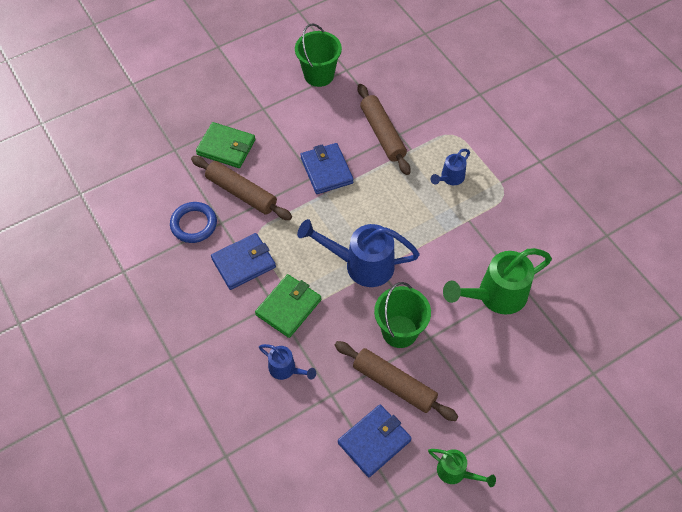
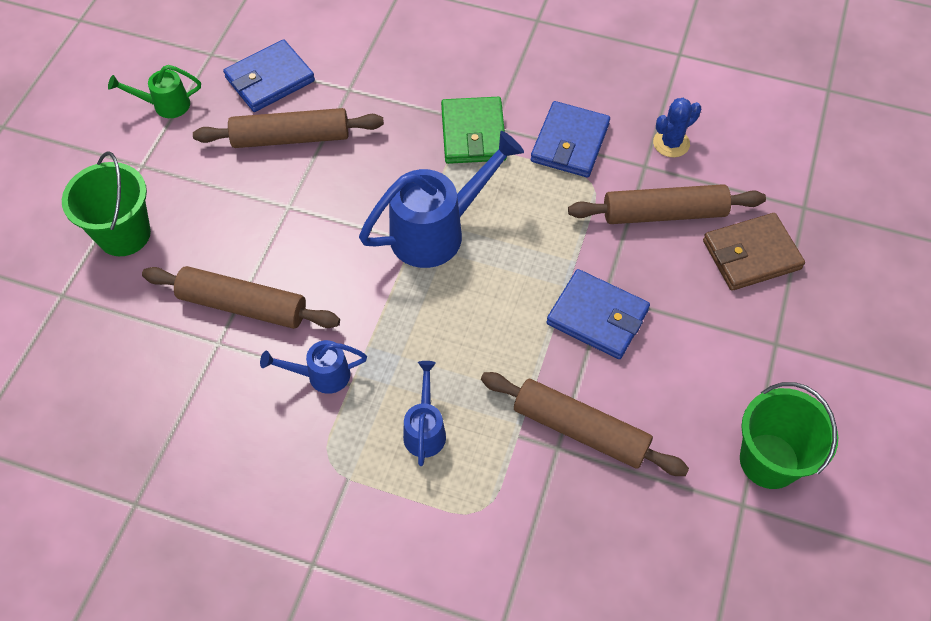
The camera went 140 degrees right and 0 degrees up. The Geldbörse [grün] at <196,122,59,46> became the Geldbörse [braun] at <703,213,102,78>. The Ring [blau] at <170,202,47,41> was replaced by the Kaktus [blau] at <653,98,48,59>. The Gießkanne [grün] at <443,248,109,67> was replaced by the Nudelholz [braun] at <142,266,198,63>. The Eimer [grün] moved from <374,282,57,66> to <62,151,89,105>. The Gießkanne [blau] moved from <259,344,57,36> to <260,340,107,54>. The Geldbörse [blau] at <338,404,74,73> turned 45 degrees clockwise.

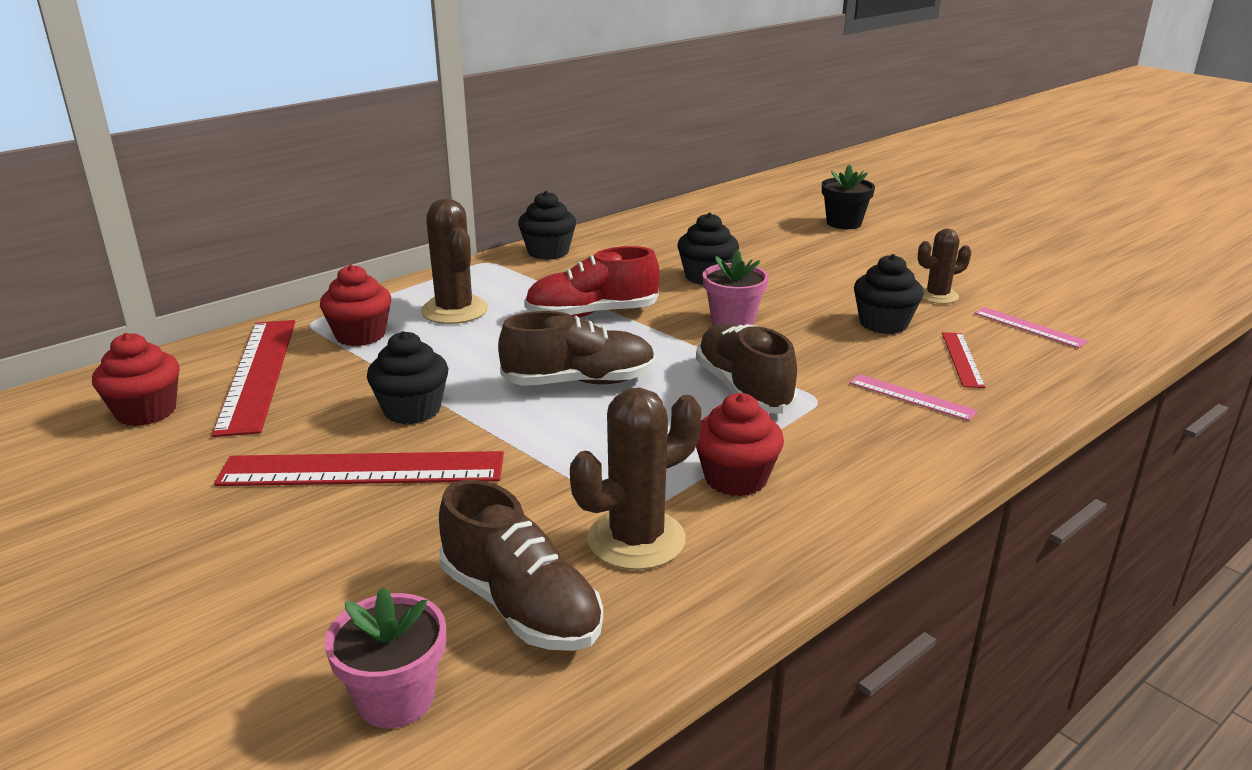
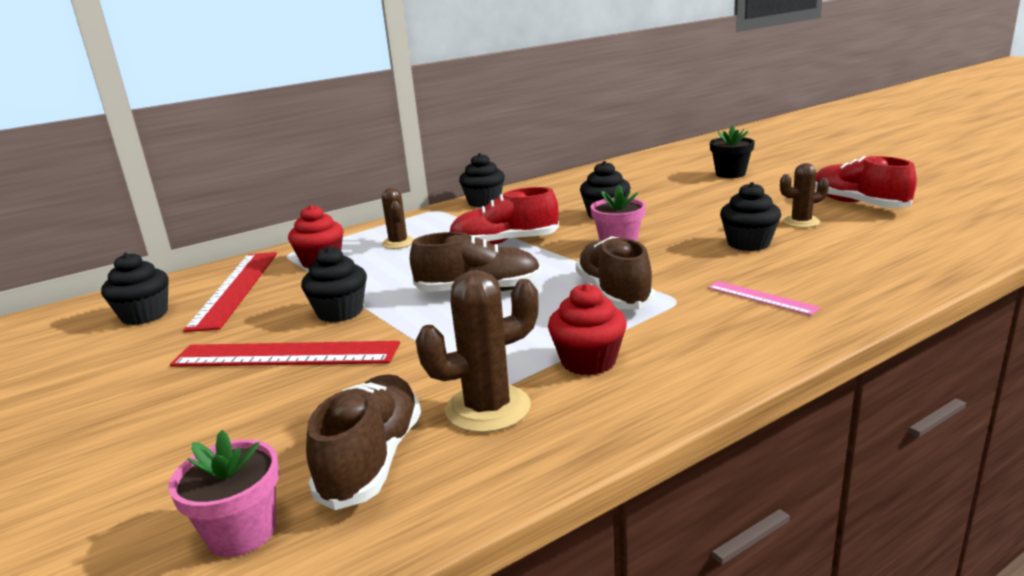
The camera went 10 degrees right and 5 degrees down. The Kaktus [braun] at <421,198,67,126> changed to 0.63 times the size. The Lineal [rosa] at <974,307,114,41> disappeared. The Lineal [rot] at <942,332,44,56> disappeared. The Muffin [rot] at <92,333,88,93> became the Muffin [schwarz] at <101,253,68,72>. The Schuh [braun] at <439,479,164,172> turned 135 degrees counterclockwise. The Schuh [rot] at <815,156,102,52> appeared.

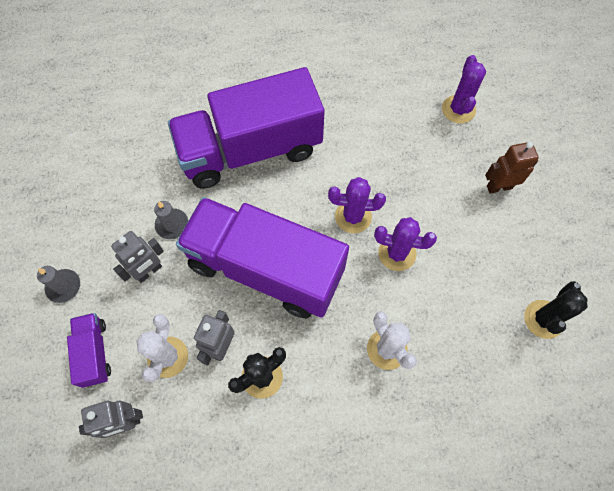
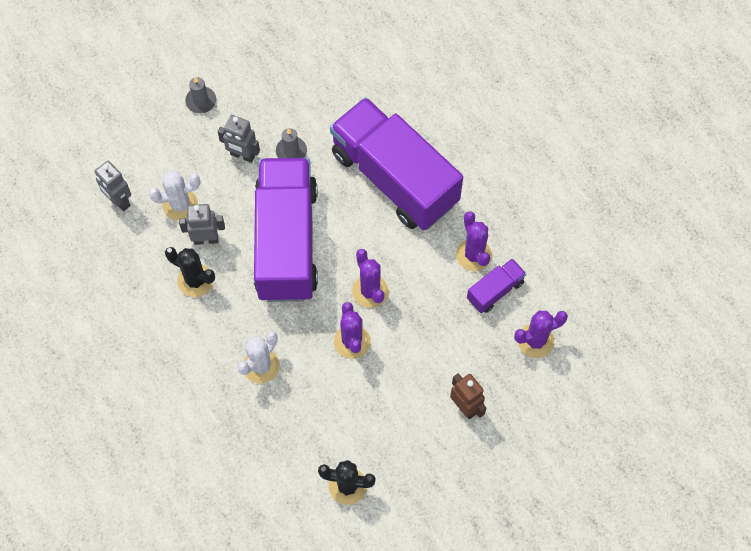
The camera went 65 degrees right and 0 degrees up. The Lastwagen [lila] moved from <67,313,44,75> to <467,258,59,55>. The Kaktus [lila] at <456,211,36,60> appeared.

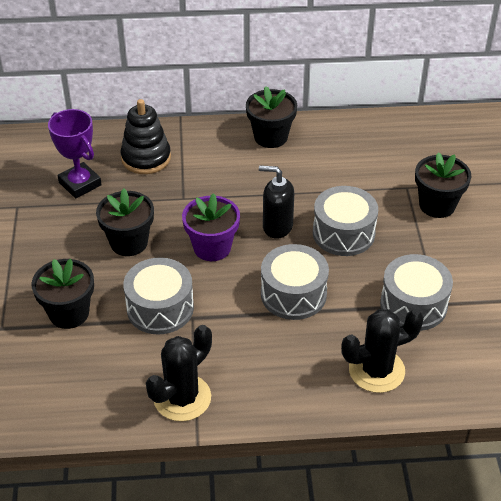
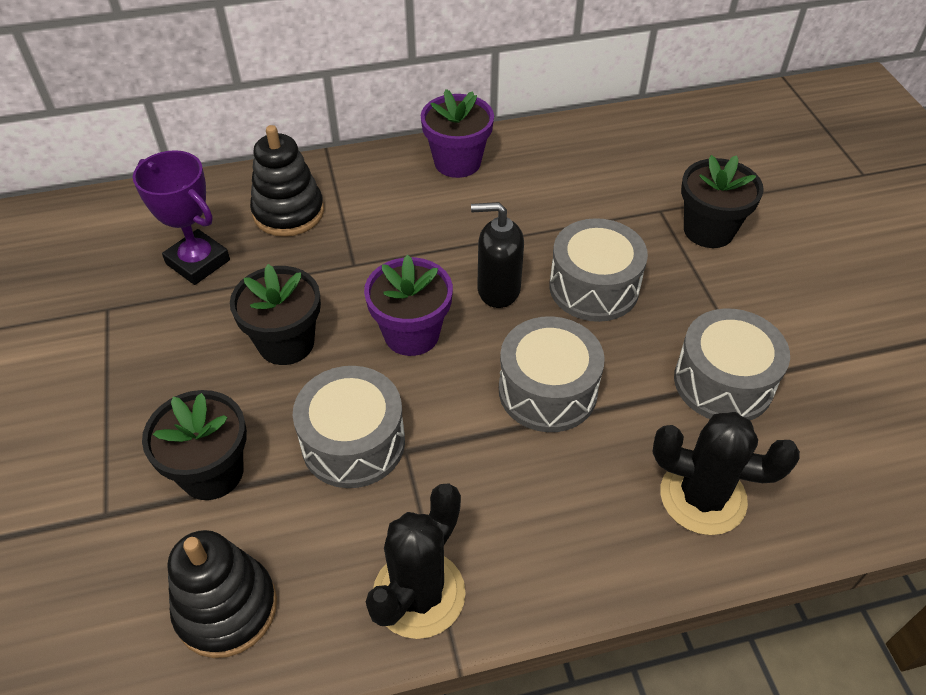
The camera went 10 degrees left and 5 degrees up. The Blumentopf [schwarz] at <246,86,51,62> became the Blumentopf [lila] at <421,89,73,89>. The Kaktus [schwarz] at <341,309,83,84> turned 45 degrees clockwise. The Stapelspielzeug [schwarz] at <168,530,109,128> appeared.

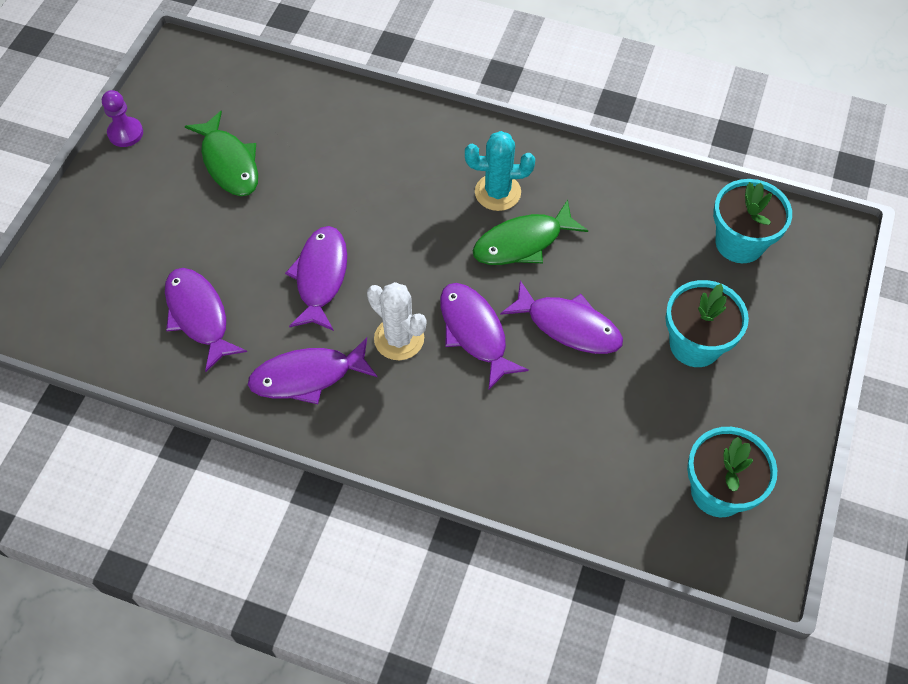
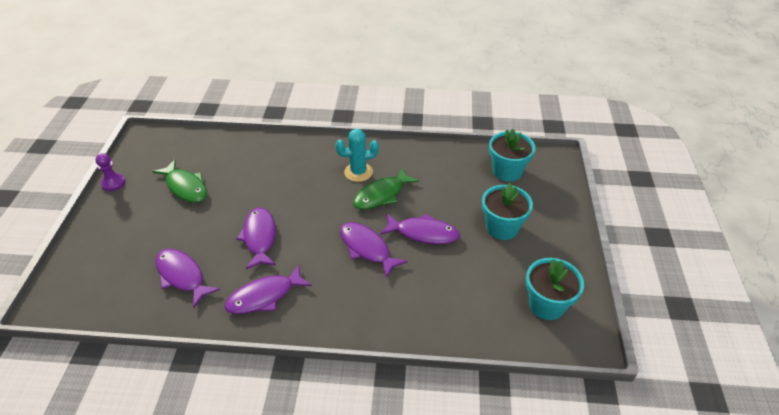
The camera went 15 degrees left and 15 degrees down. The Kaktus [weiß] at <367,282,59,78> disappeared.

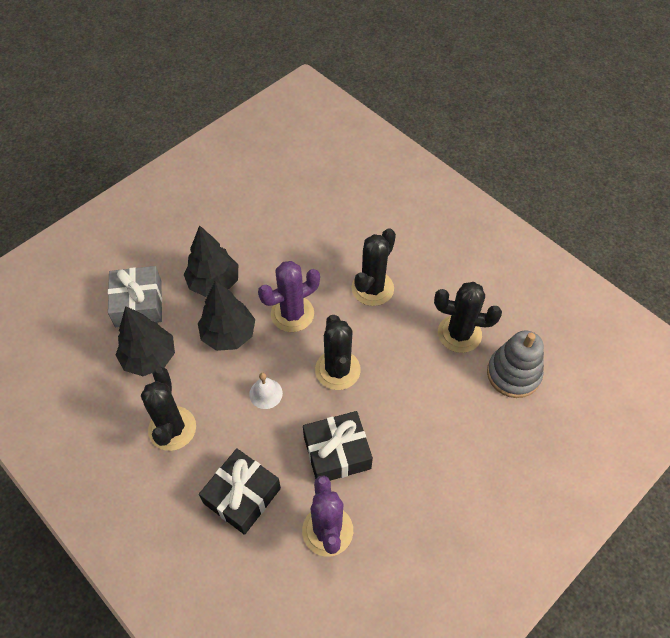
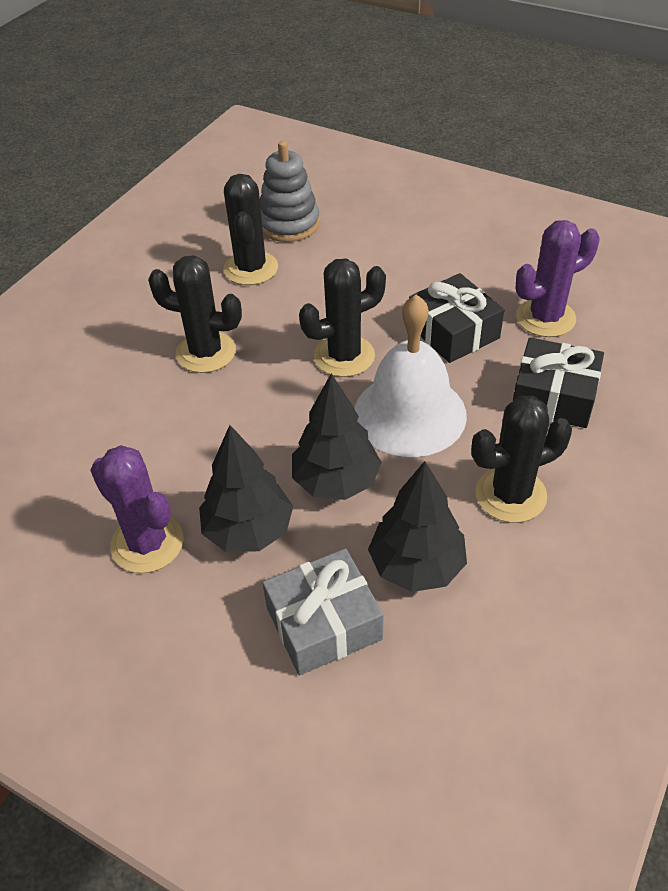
The camera went 105 degrees left and 10 degrees down. The Kaktus [lila] moved from <258,261,62,71> to <90,445,94,128>. The Glocke [weiß] at <249,373,34,36> changed to 2.42 times the size.

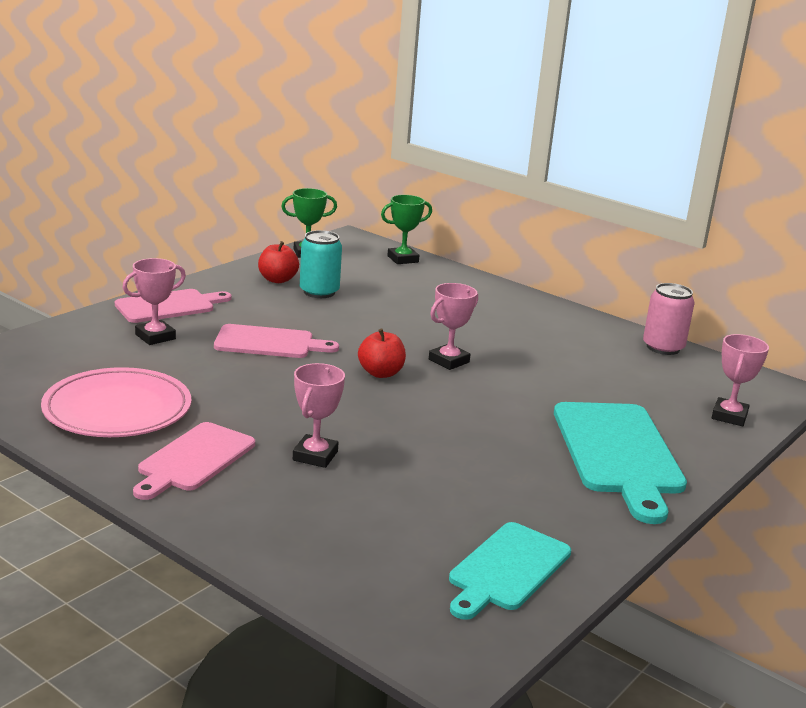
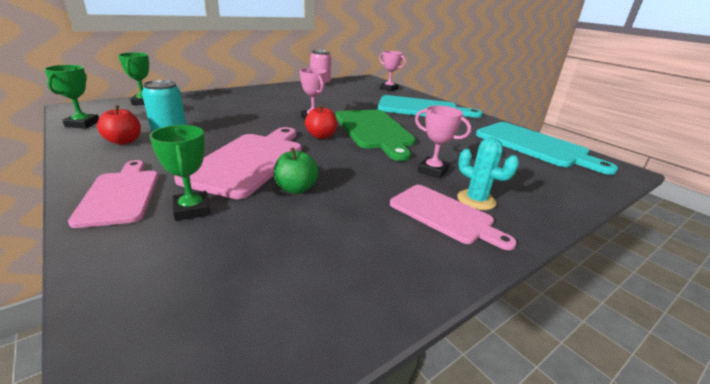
The camera went 75 degrees left and 5 degrees up. The Pokal [rosa] at <122,258,64,87> became the Pokal [grün] at <149,125,61,96>. The Schneidebrett [rosa] at <214,324,125,34> changed to 1.55 times the size. The Teller [rosa] at <41,367,150,70> disappeared. The Schneidebrett [türkis] at <449,522,122,98> changed to 1.55 times the size. The Schneidebrett [grün] at <335,110,81,51> appeared. The Kaktus [türkis] at <457,137,62,73> appeared. The Apfel [grün] at <274,148,45,46> appeared.

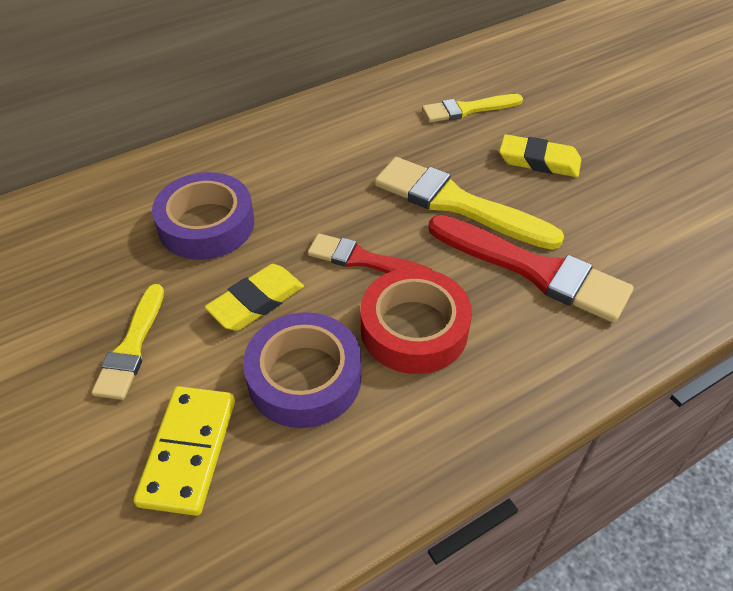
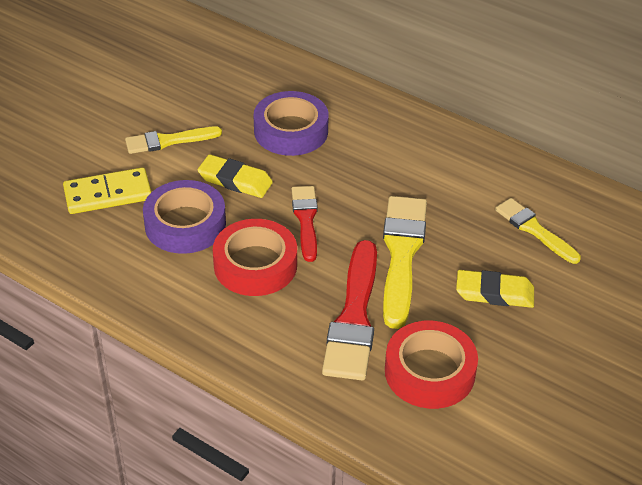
The camera went 65 degrees right and 5 degrees down. The Radiergummi [gelb] at <499,134,82,43> turned 75 degrees counterclockwise. The Klebeband [rot] at <385,321,93,88> appeared.

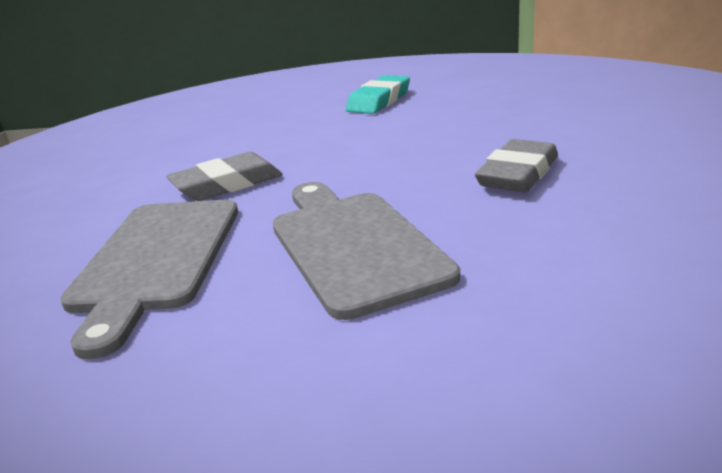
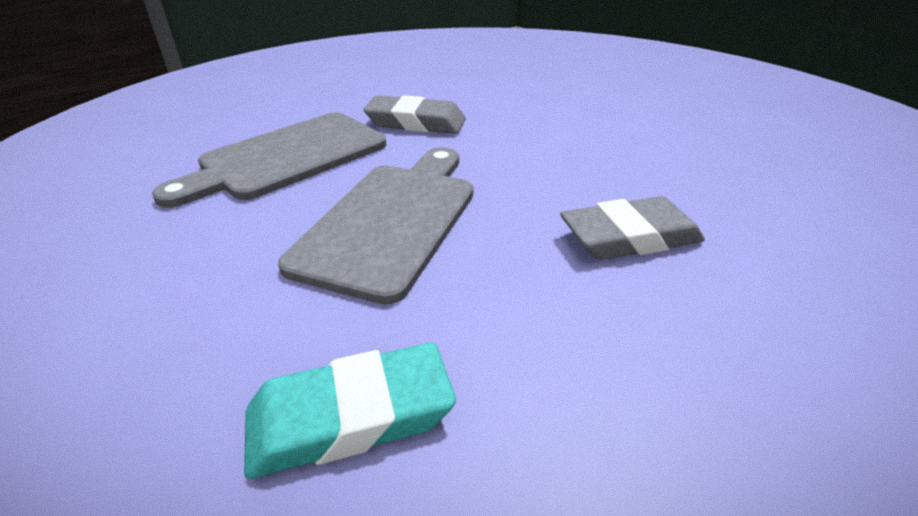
The camera went 40 degrees right and 10 degrees up. The Radiergummi [türkis] moved from <346,75,64,39> to <244,343,212,136>.

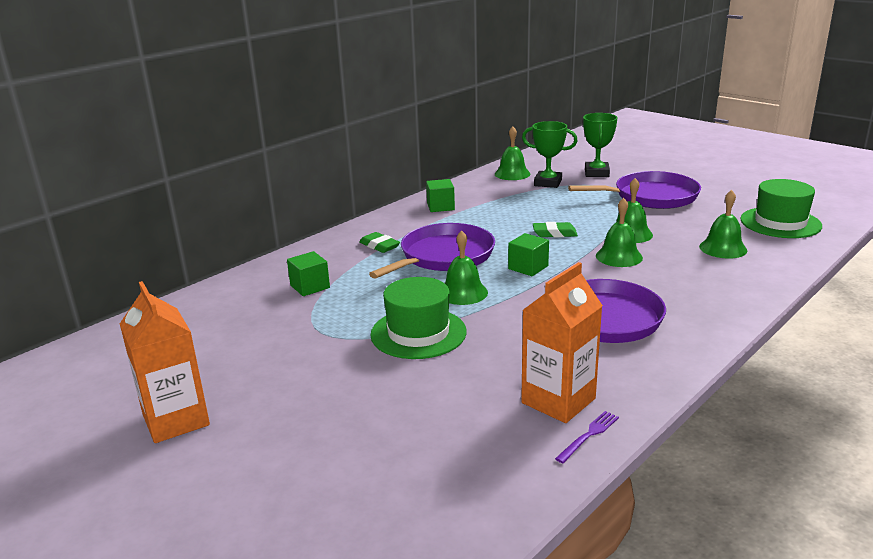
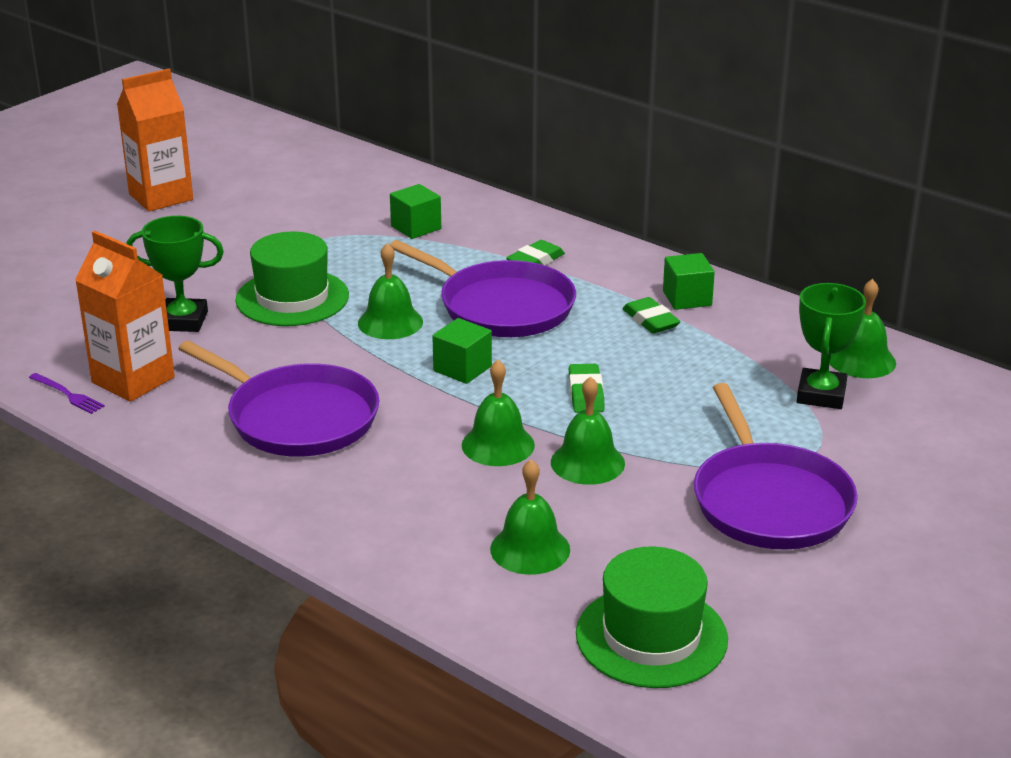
The camera went 85 degrees right and 5 degrees up. The Pokal [grün] moved from <583,113,35,64> to <127,216,97,116>. The Radiergummi [grün] at <622,297,58,36> appeared.

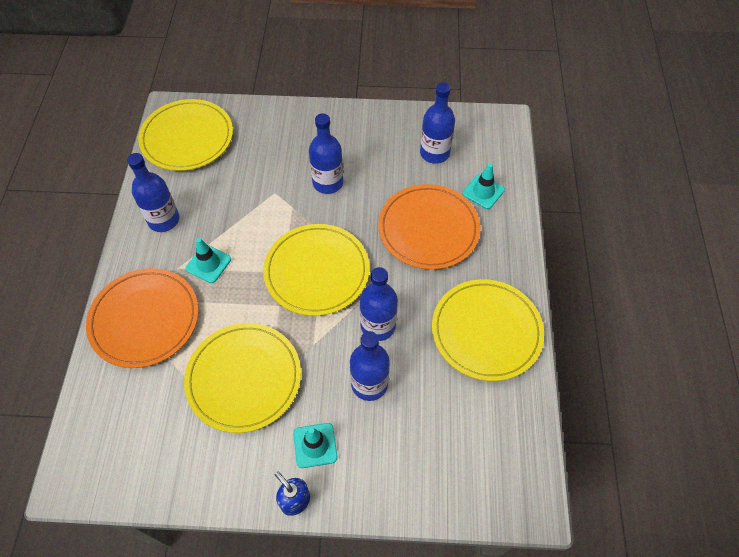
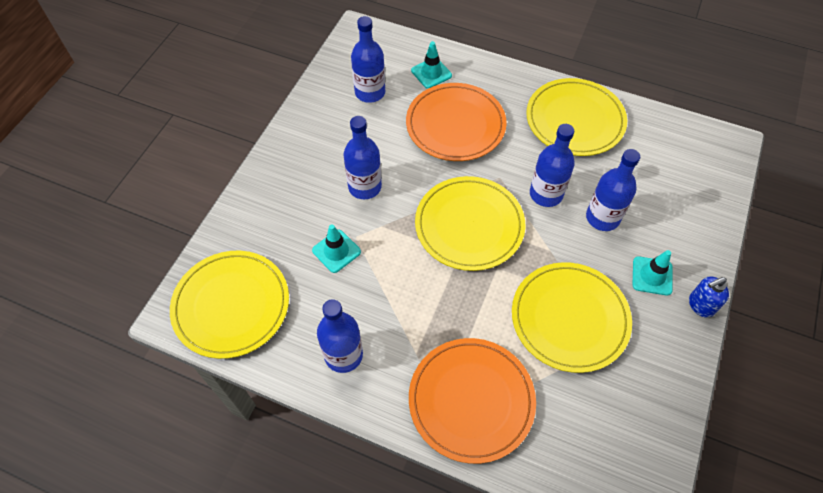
The camera went 70 degrees left and 0 degrees up. The Leitkegel [türkis] moved from <186,238,45,45> to <312,224,49,49>.

